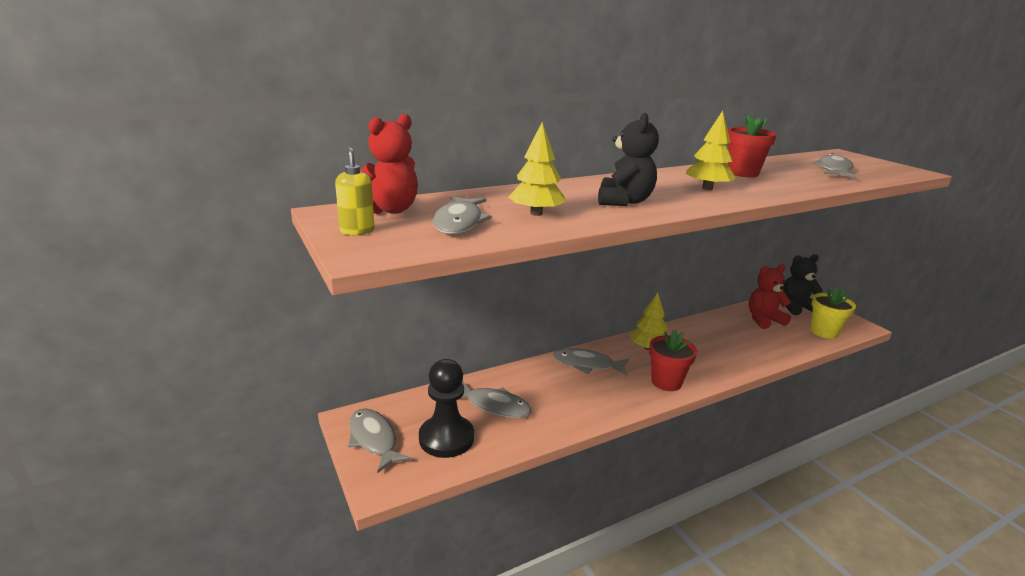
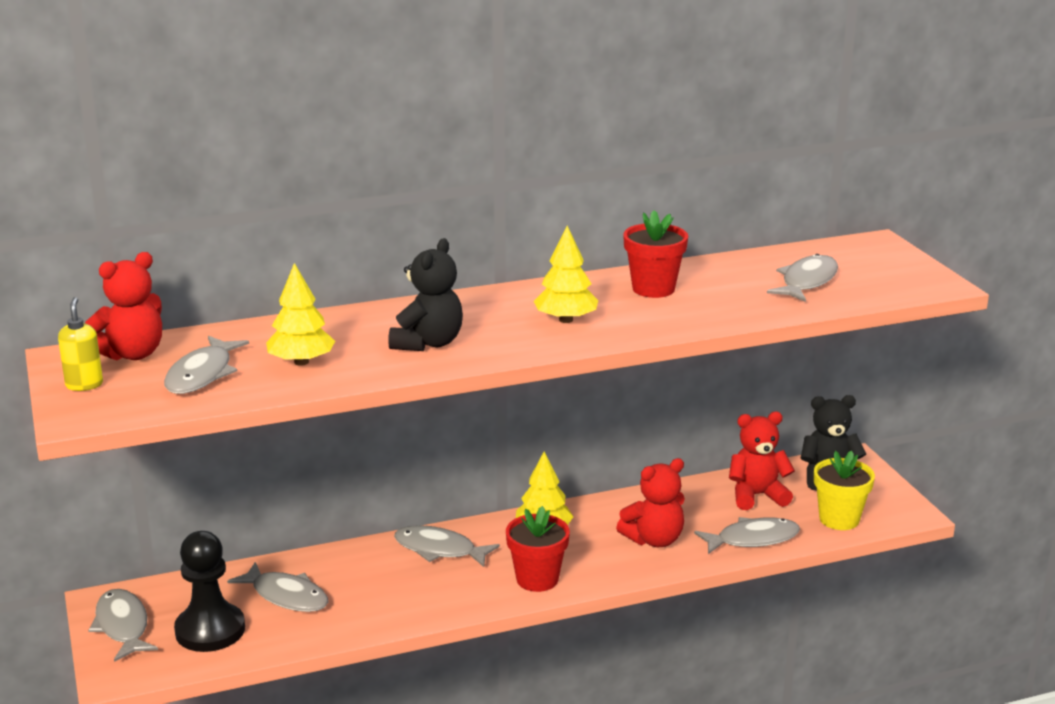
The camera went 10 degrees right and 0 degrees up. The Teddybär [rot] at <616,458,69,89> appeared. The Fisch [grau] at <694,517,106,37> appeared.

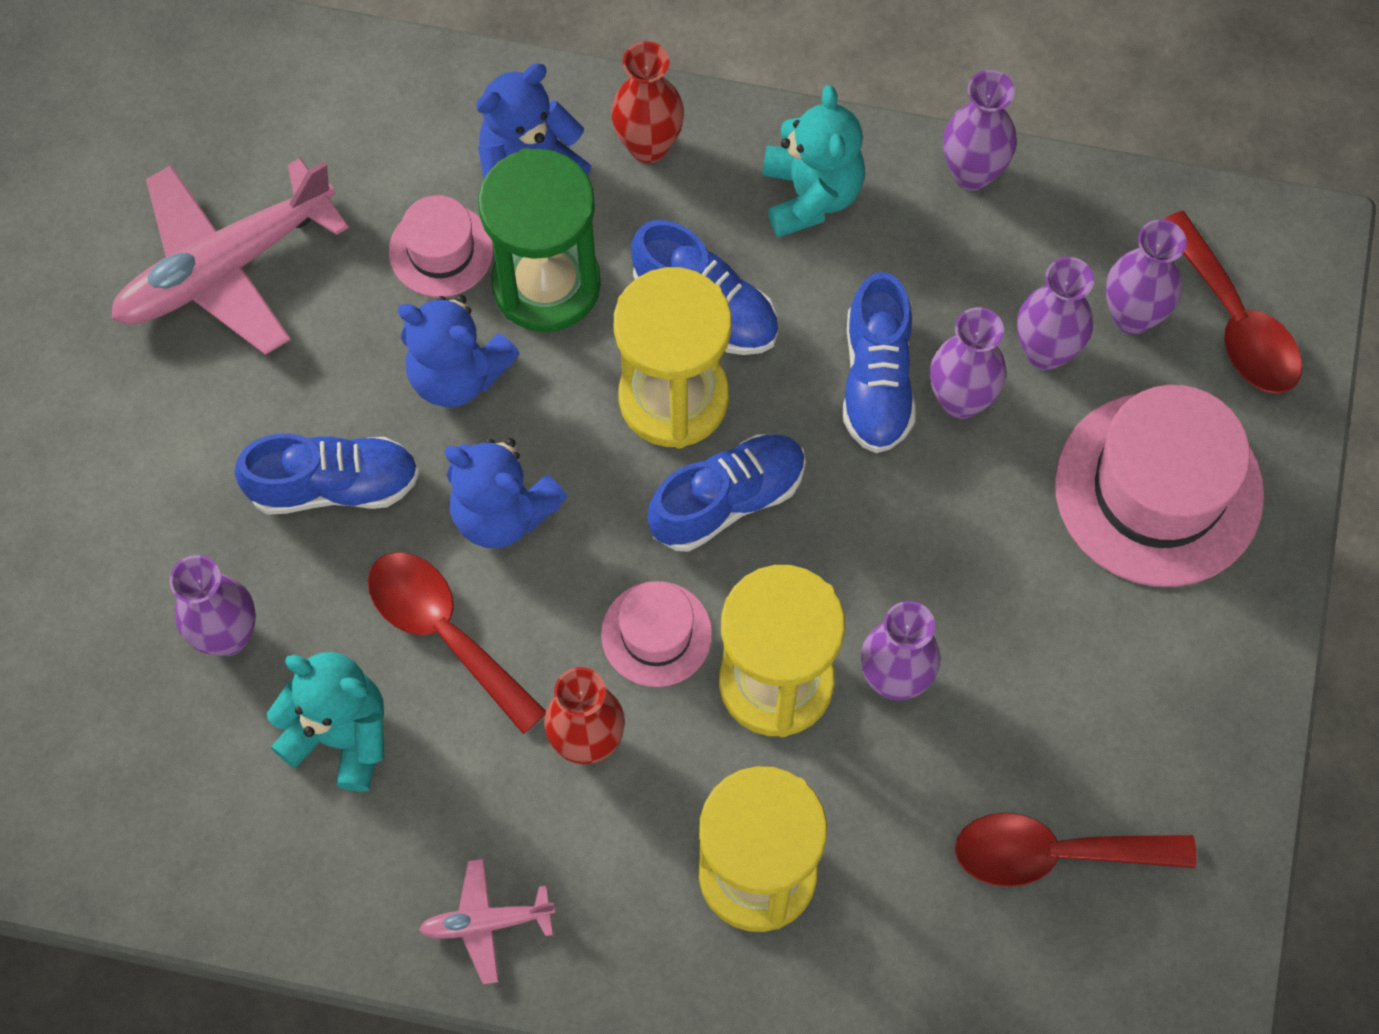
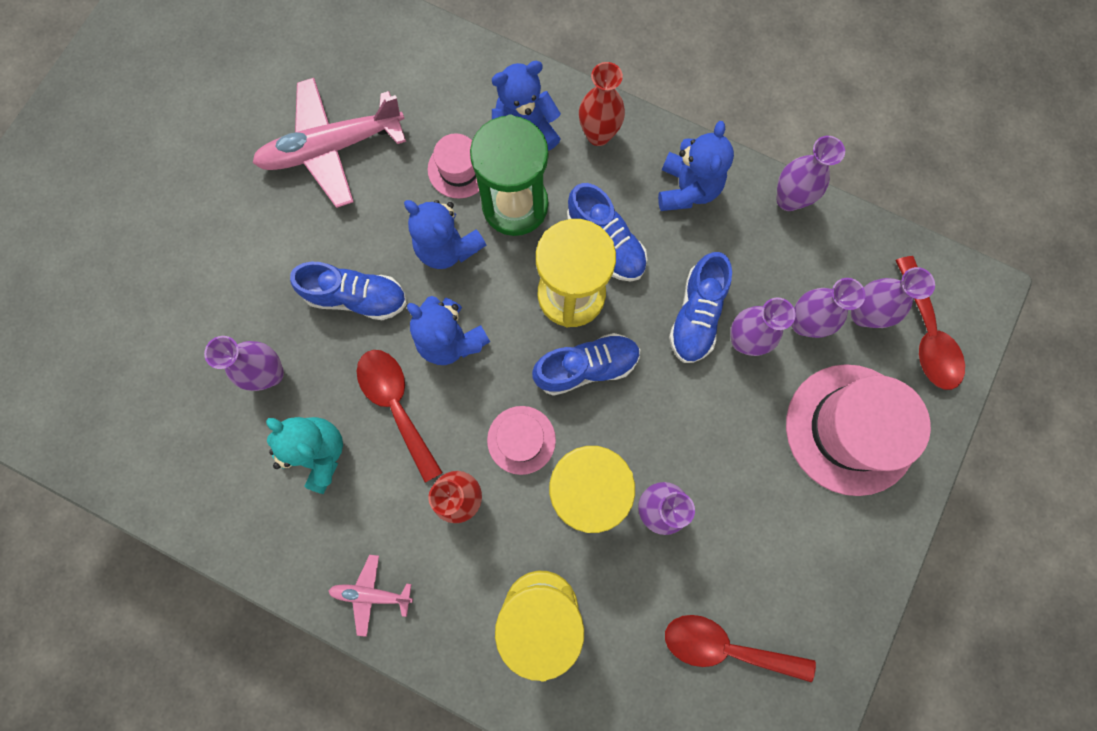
The camera went 15 degrees right and 10 degrees up. The Teddybär [türkis] at <763,85,102,153> became the Teddybär [blau] at <658,121,76,90>.

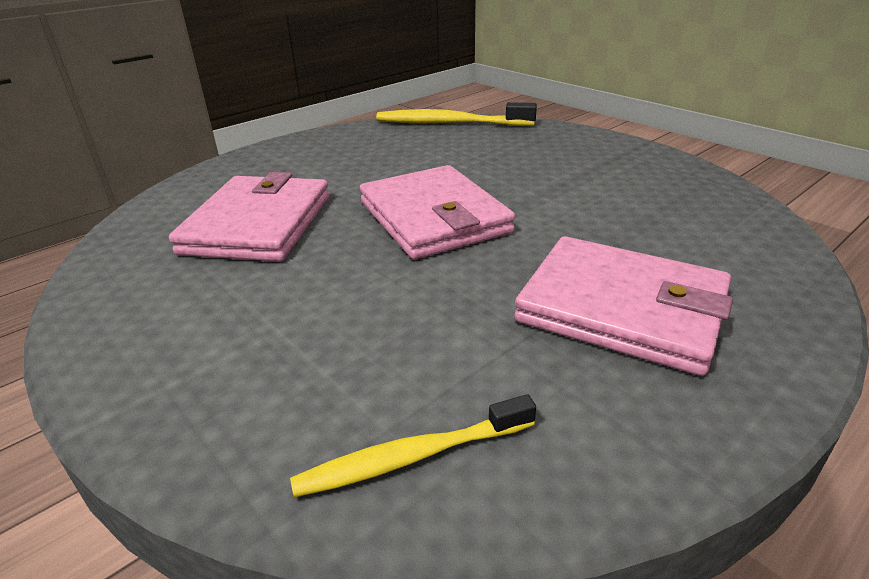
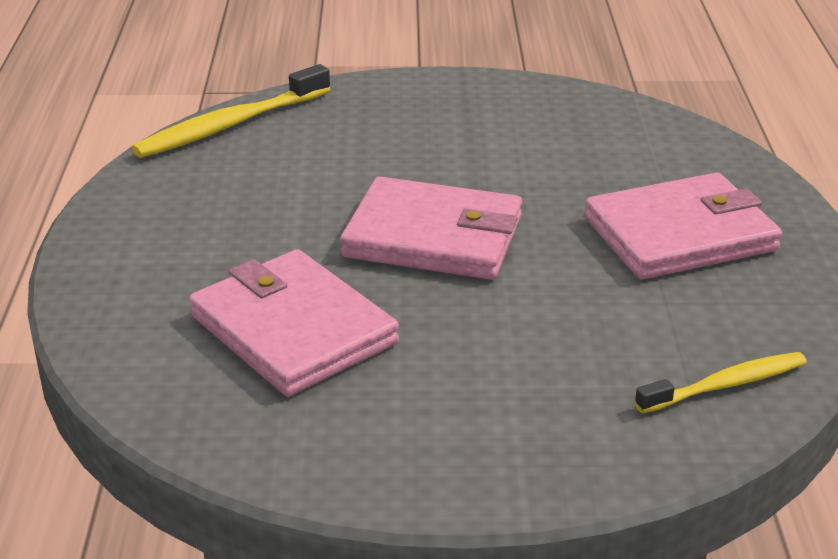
The camera went 50 degrees left and 0 degrees up. The Zahnbürste [gelb] at <290,394,246,103> turned 135 degrees counterclockwise.

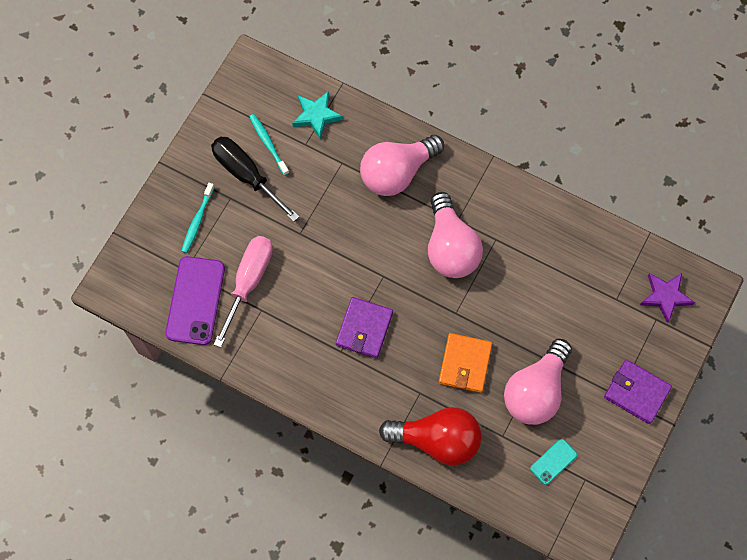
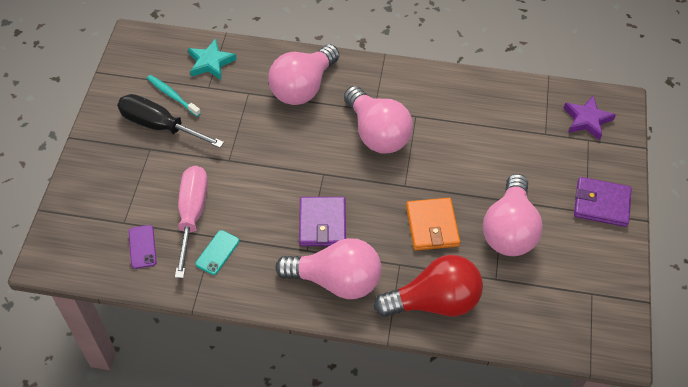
The camera went 20 degrees left and 15 degrees down. The Zahnbürste [türkis] at <181,183,34,70> disappeared. The Handy [lila] at <165,256,60,89> changed to 0.50 times the size. The Handy [türkis] moved from <530,439,47,46> to <196,230,43,45>. The Glühbirne [rosa] at <275,238,107,61> appeared.

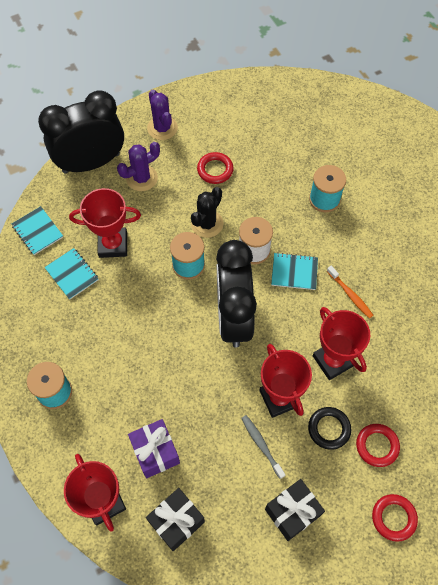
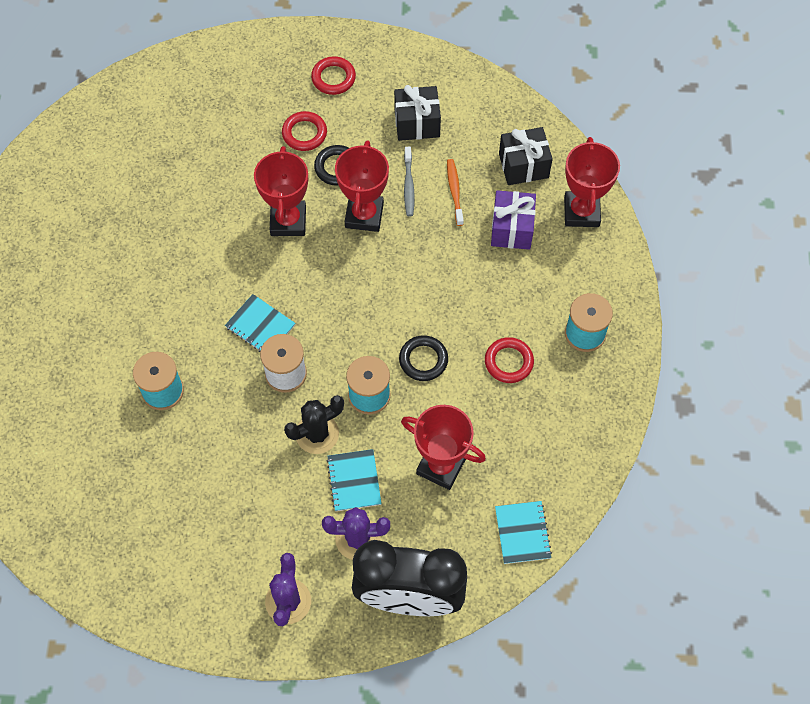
The camera went 150 degrees left and 0 degrees up. The Ring [rot] moved from <197,152,37,32> to <485,337,49,46>. The Wecker [schwarz] at <216,240,41,108> disappeared. The Notizbuch [türkis] moved from <44,248,55,52> to <327,449,55,62>. The Zahnbürste [orange] moved from <327,266,46,52> to <447,159,17,67>. The Ring [schwarz] at <399,335,49,46> appeared.

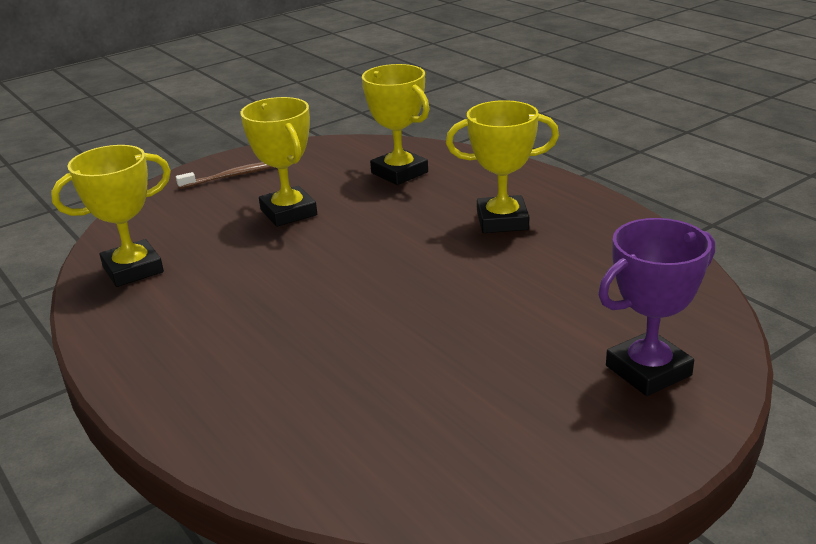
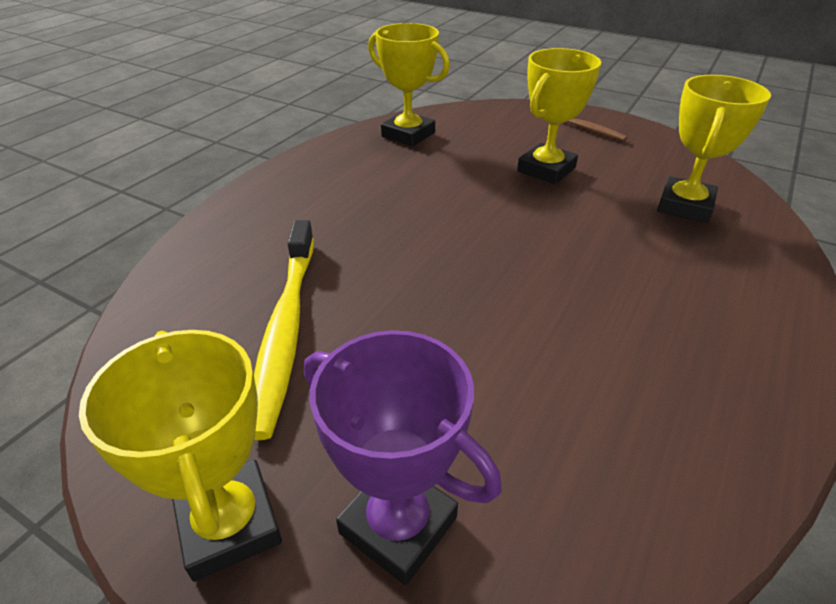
The camera went 65 degrees right and 10 degrees up. The Pokal [gelb] moved from <446,100,113,133> to <79,330,203,252>. The Zahnbürste [gelb] at <254,220,60,220> appeared.

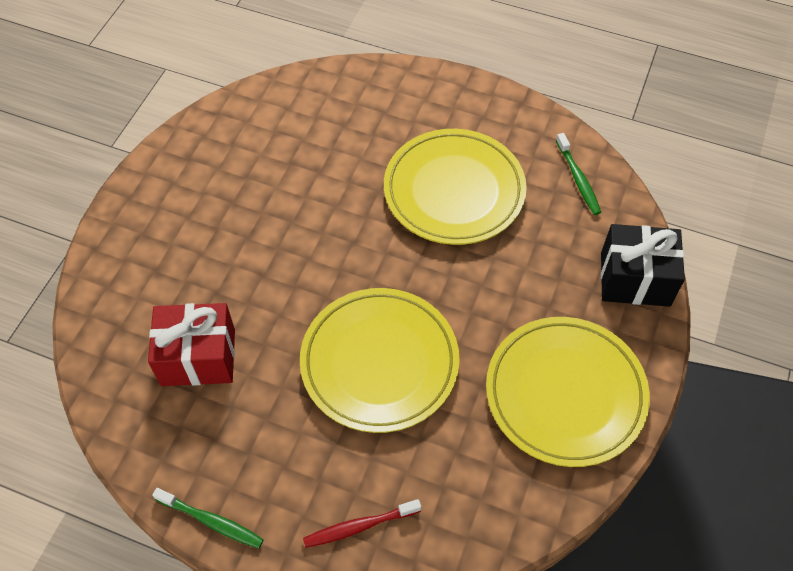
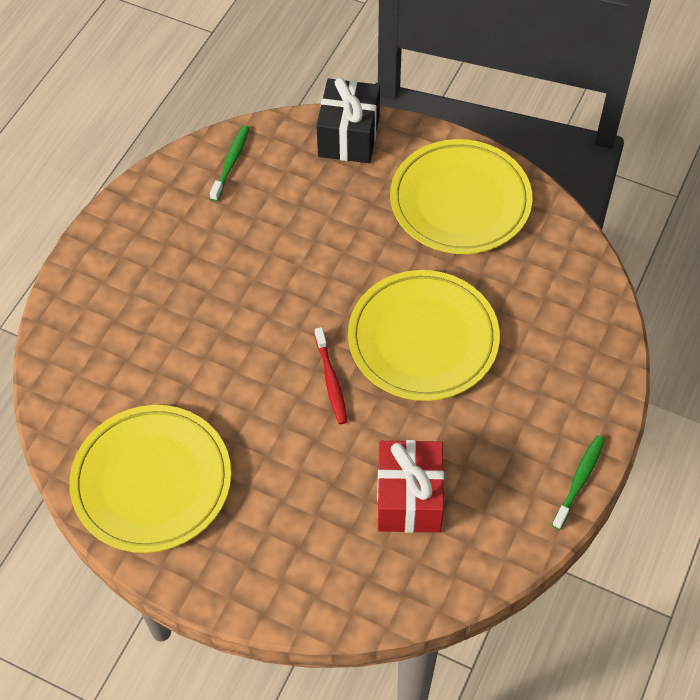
The camera went 85 degrees left and 0 degrees up. The Teller [gelb] moved from <384,129,143,116> to <69,405,162,148>. The Zahnbürste [grün] at <556,133,45,82> turned 60 degrees counterclockwise. The Zahnbürste [rot] moved from <303,499,118,49> to <315,327,32,97>.

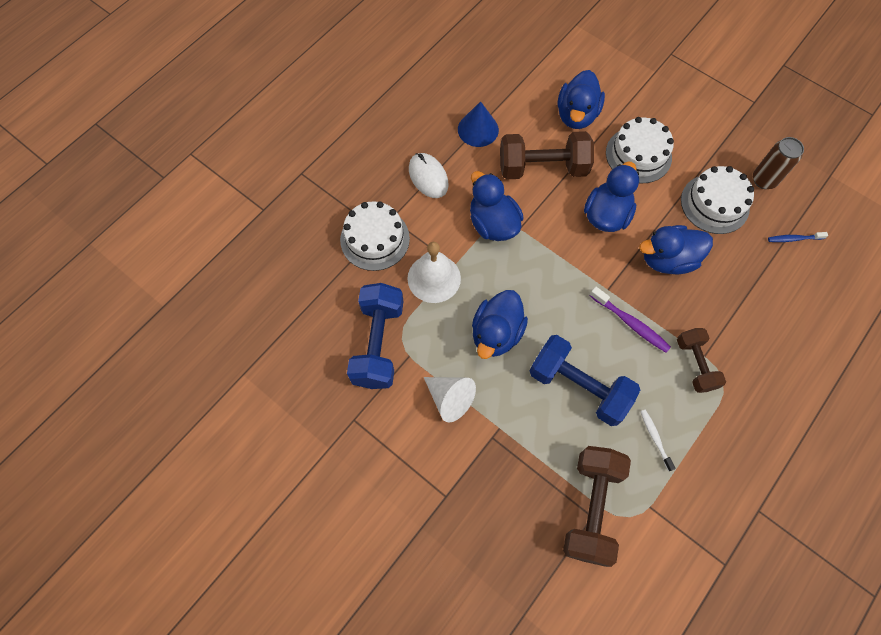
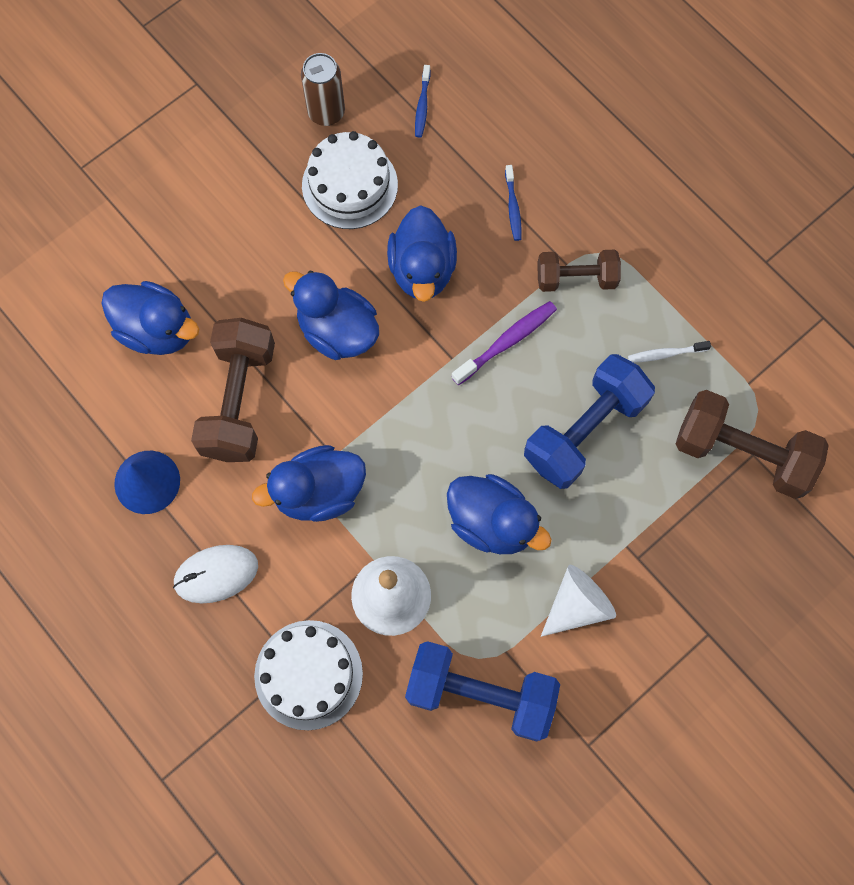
The camera went 80 degrees left and 5 degrees up. The Kuchen [weiß] at <606,117,68,66> disappeared. The Zahnbürste [blau] at <505,165,16,76> appeared.

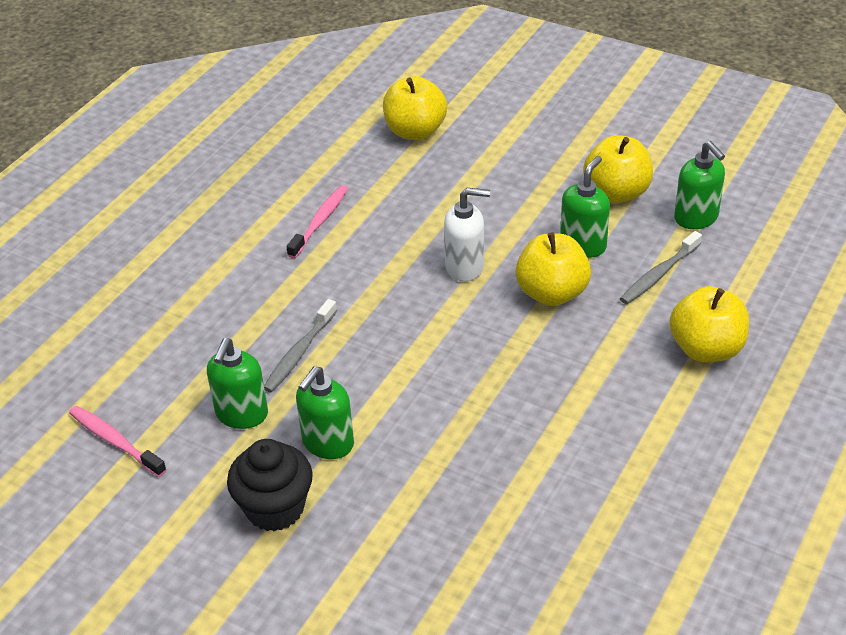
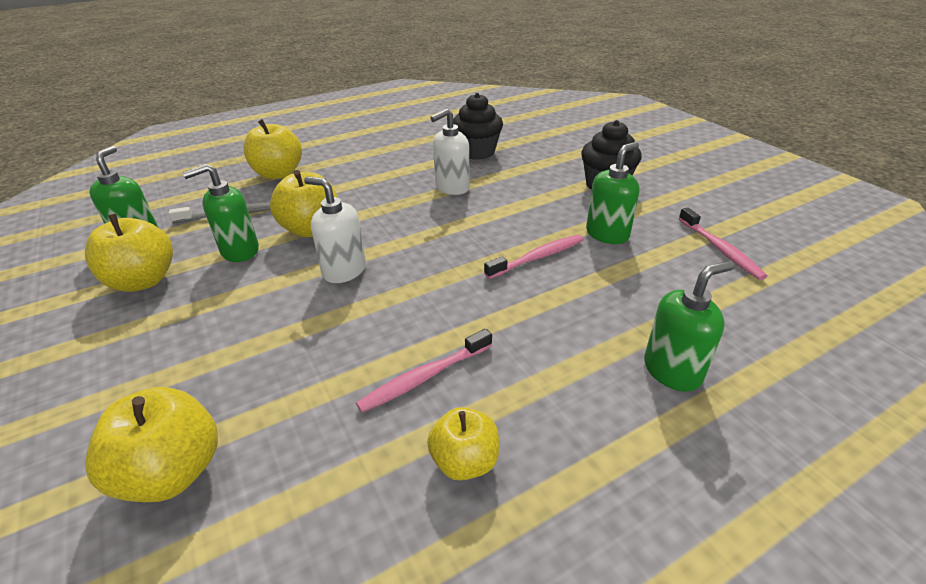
The camera went 150 degrees left and 5 degrees down. The Zahnbürste [grau] at <264,299,73,93> became the Zahnbürste [rosa] at <484,235,100,44>. The Seifenspender [grün] moved from <296,366,58,93> to <644,261,91,131>. The Muffin [schwarz] at <453,93,50,67> appeared. The Seifenspender [weiß] at <430,109,40,86> appeared. The Apfel [gelb] at <427,407,72,74> appeared.

